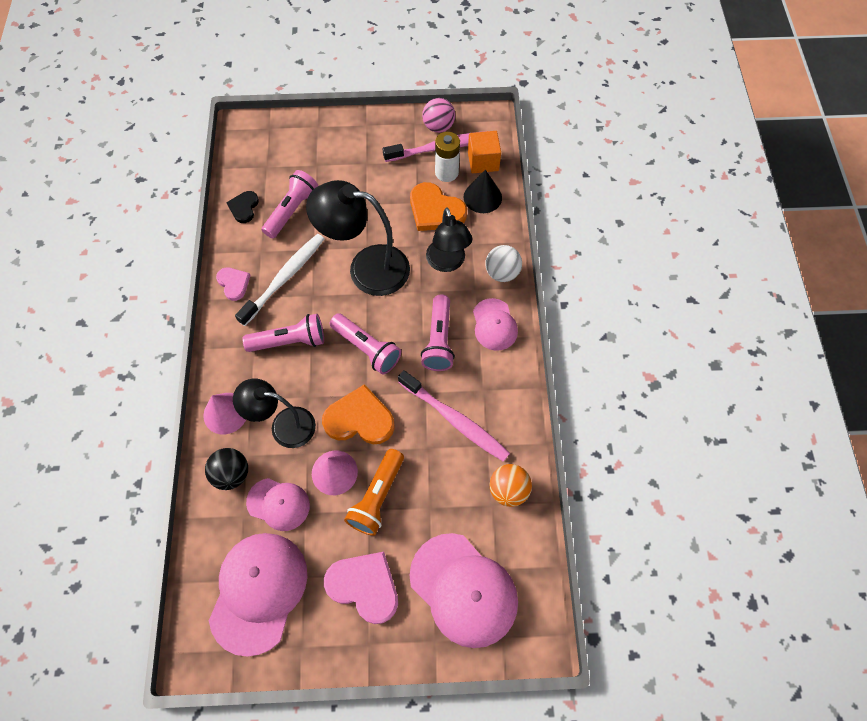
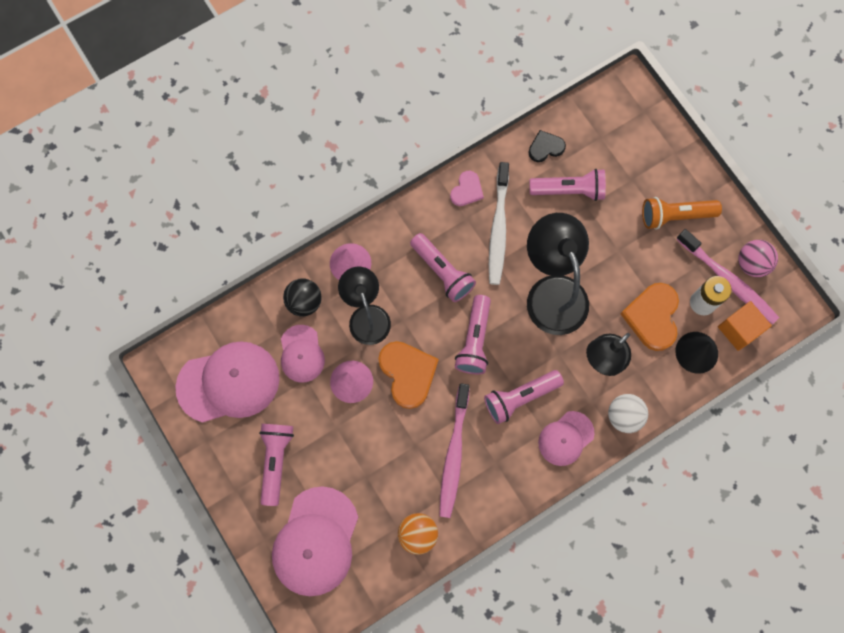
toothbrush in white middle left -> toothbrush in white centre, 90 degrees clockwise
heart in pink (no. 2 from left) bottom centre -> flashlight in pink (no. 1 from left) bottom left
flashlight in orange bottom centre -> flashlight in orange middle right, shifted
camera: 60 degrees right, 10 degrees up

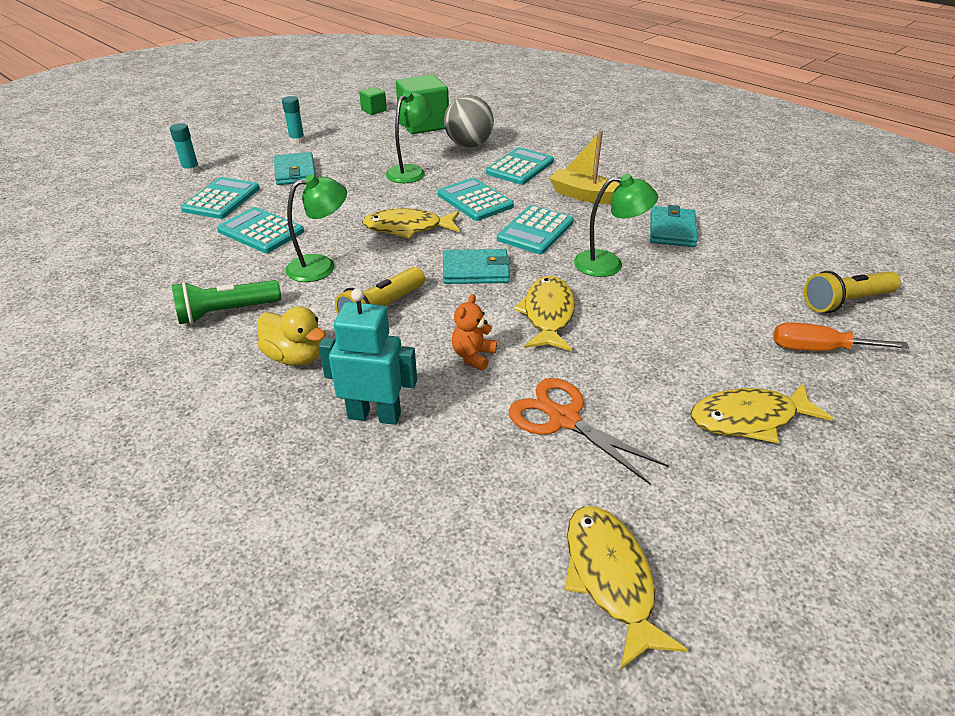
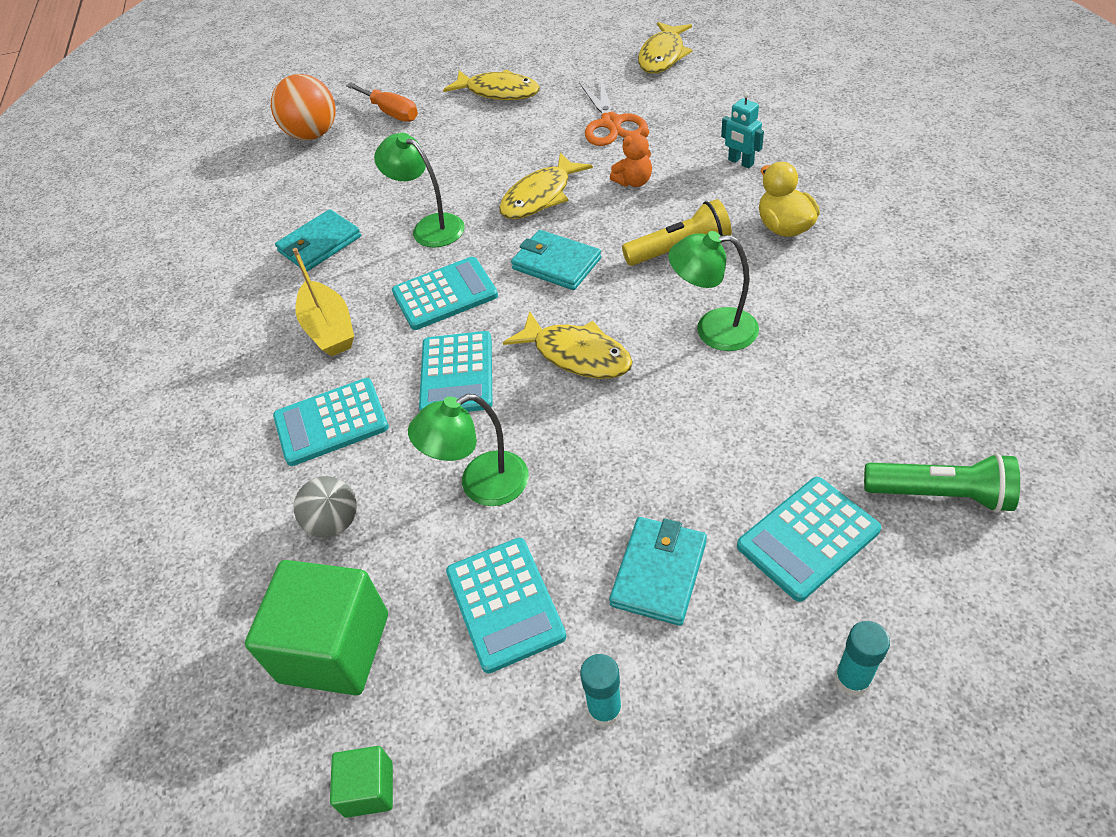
flashlight in green middle left -> flashlight in green middle right, shifted
calculator in turquoise (no. 2 from left in the first image) top left -> calculator in turquoise (no. 4 from left) bottom centre, shifted
robot in turquoise centre -> robot in turquoise top centre, x0.61
ball in grey top centre -> ball in grey middle left, x0.65
flashlight in yellow (no. 2 from left) middle right -> ball in orange top left
camera: 140 degrees left, 10 degrees up

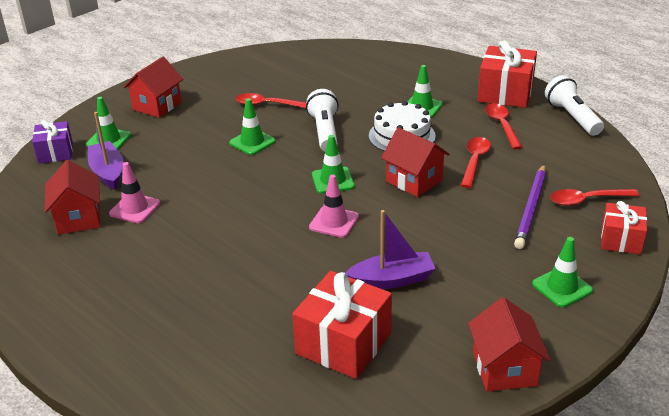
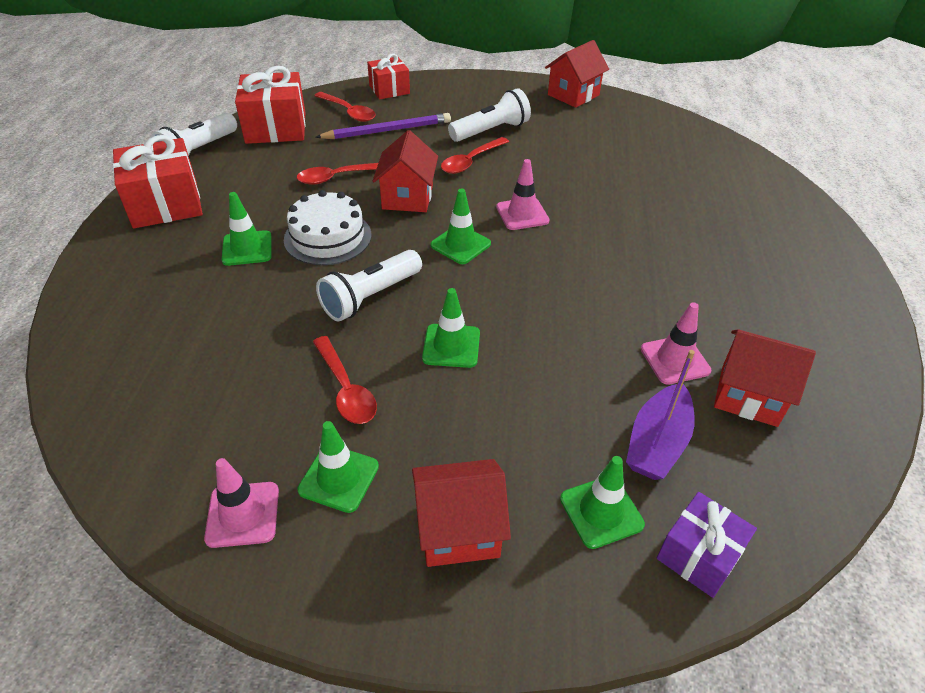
house in red (no. 1 from left in the first image) middle left -> house in red (no. 4 from left) middle right, 75 degrees clockwise
gift in red (no. 1 from left in the first image) bottom centre -> gift in red (no. 2 from left) top left, shifted
boat in purple (no. 2 from left) centre -> none
spoon in red (no. 3 from left in the first image) top right -> spoon in red (no. 4 from left) top centre, shifted
traffic cone in green (no. 5 from left in the first image) middle right -> traffic cone in green (no. 2 from left) bottom centre, shifted
none -> traffic cone in pink (no. 1 from left) bottom left
none -> flashlight in white (no. 3 from left) top centre
camera: 130 degrees left, 10 degrees up

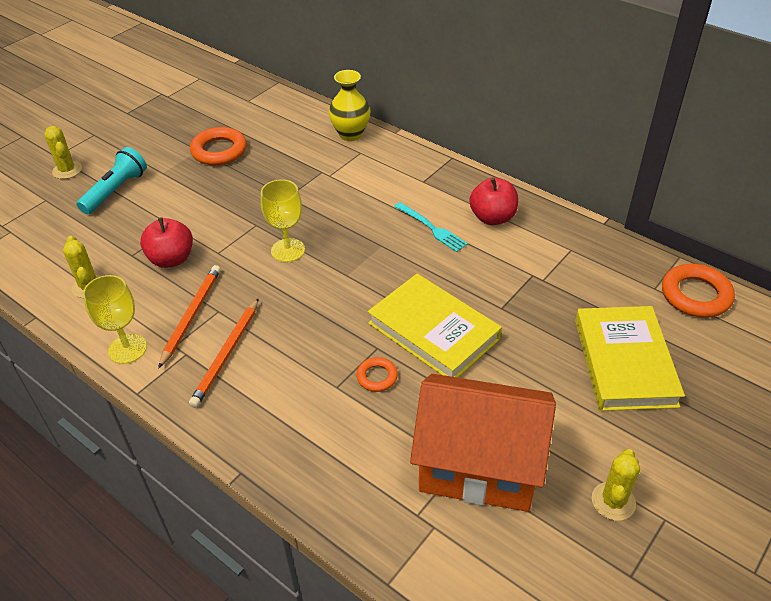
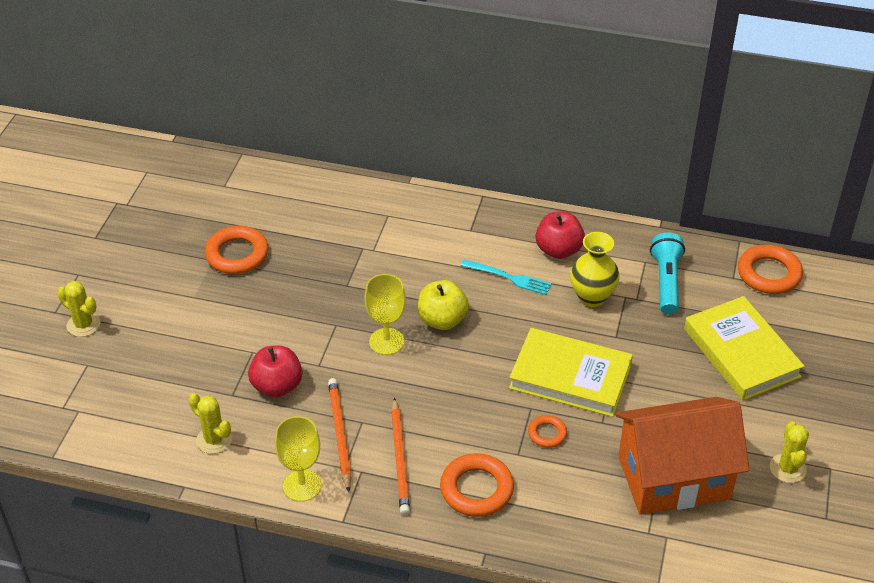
flashlight in turquoise top left -> flashlight in turquoise middle right, shifted
vase in yellow top centre -> vase in yellow middle right, shifted
none -> apple in yellow centre
none -> ring in orange (no. 2 from left) bottom centre
camera: 25 degrees left, 0 degrees up

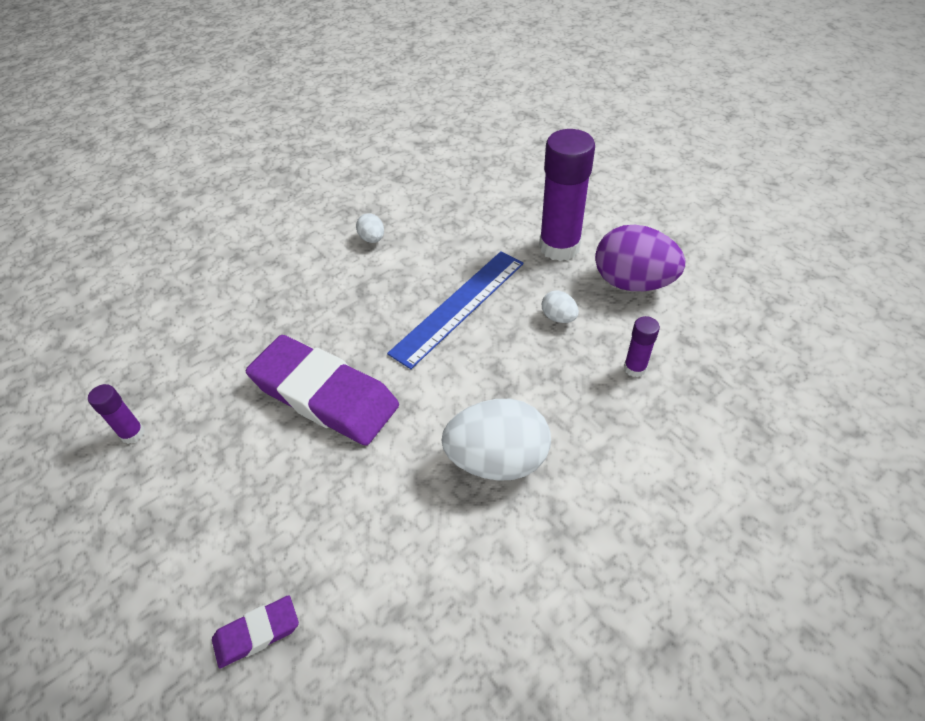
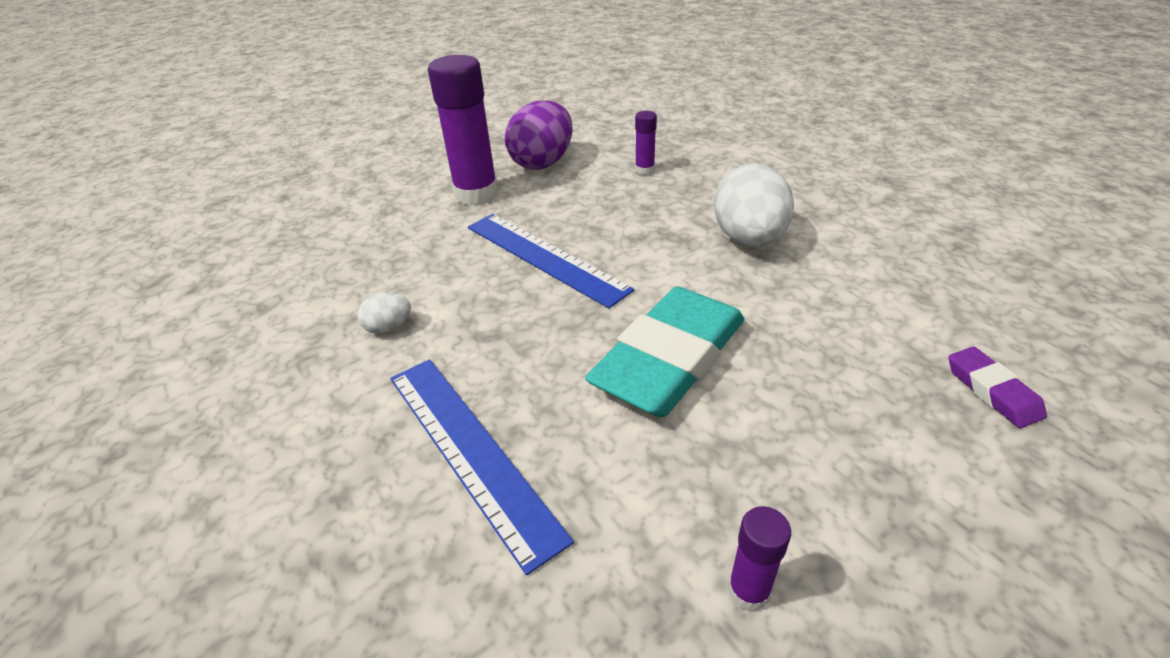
eraser in purple (no. 2 from left) centre -> eraser in turquoise centre
egg in white (no. 3 from left) centre -> none
none -> ruler in blue (no. 1 from left) bottom centre
camera: 85 degrees left, 10 degrees down

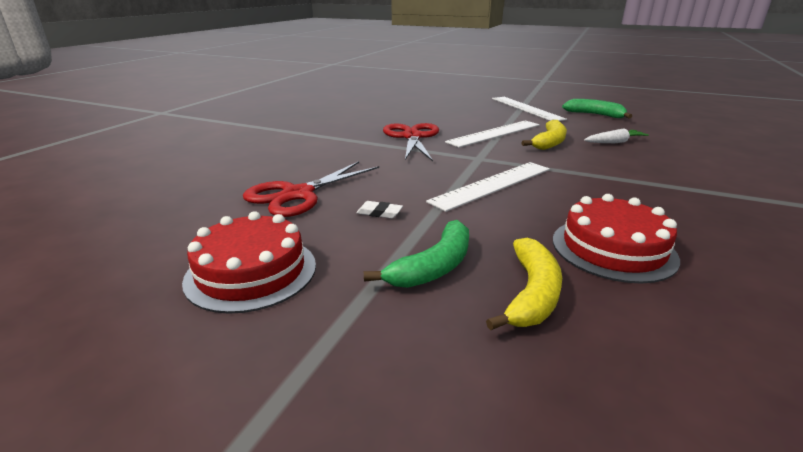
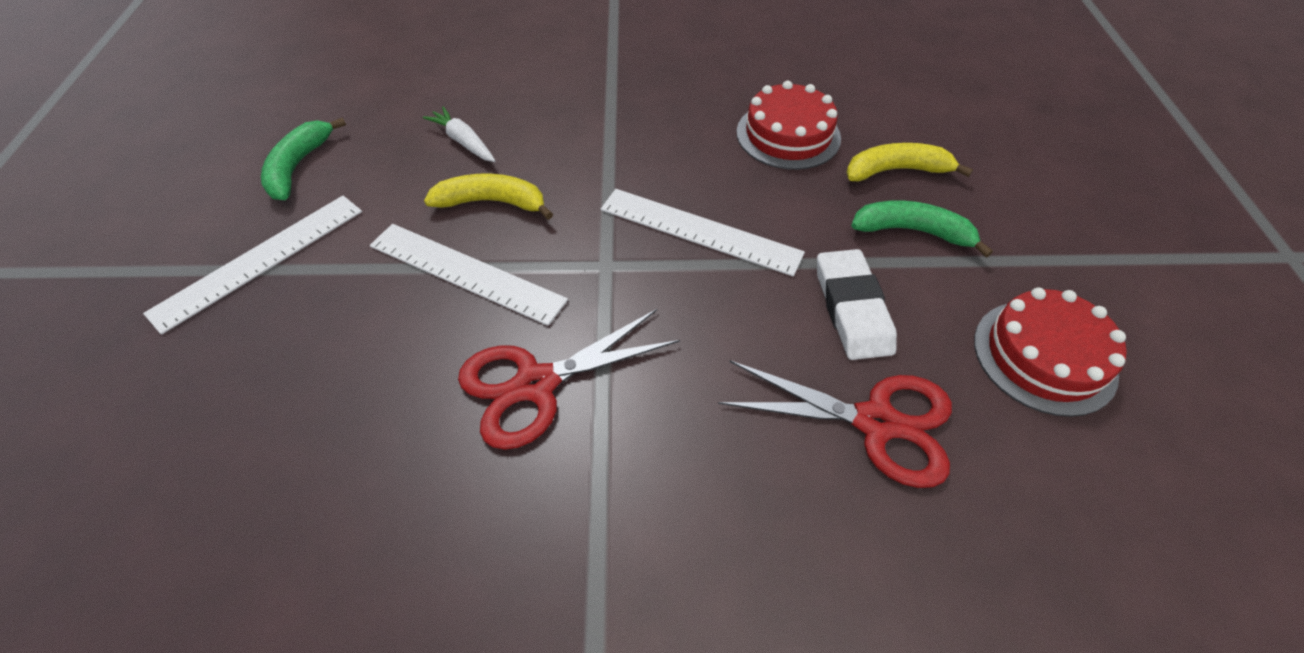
eraser in white centre, x2.13
camera: 115 degrees left, 25 degrees up

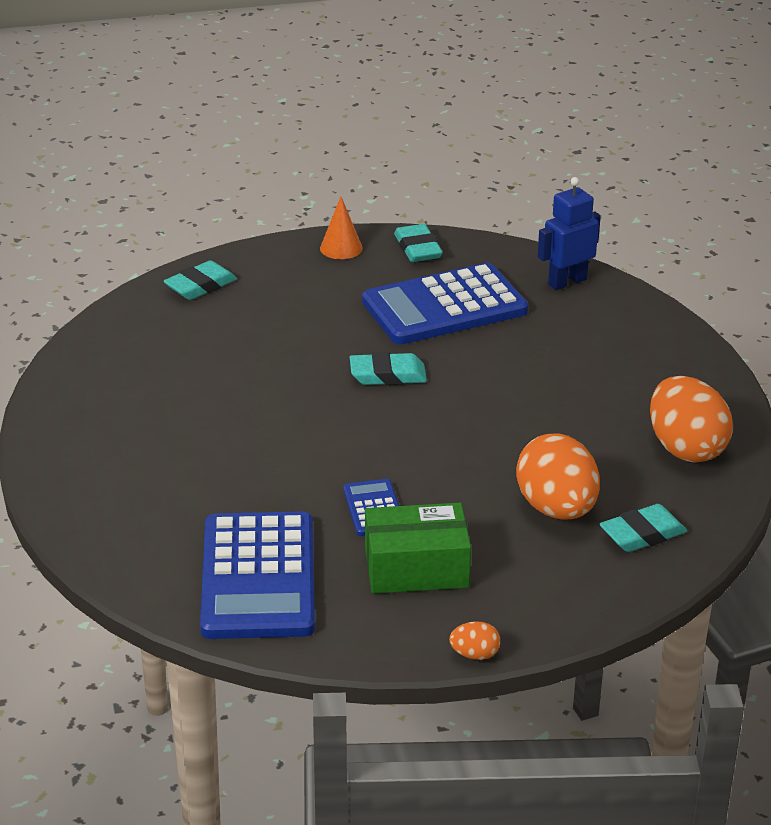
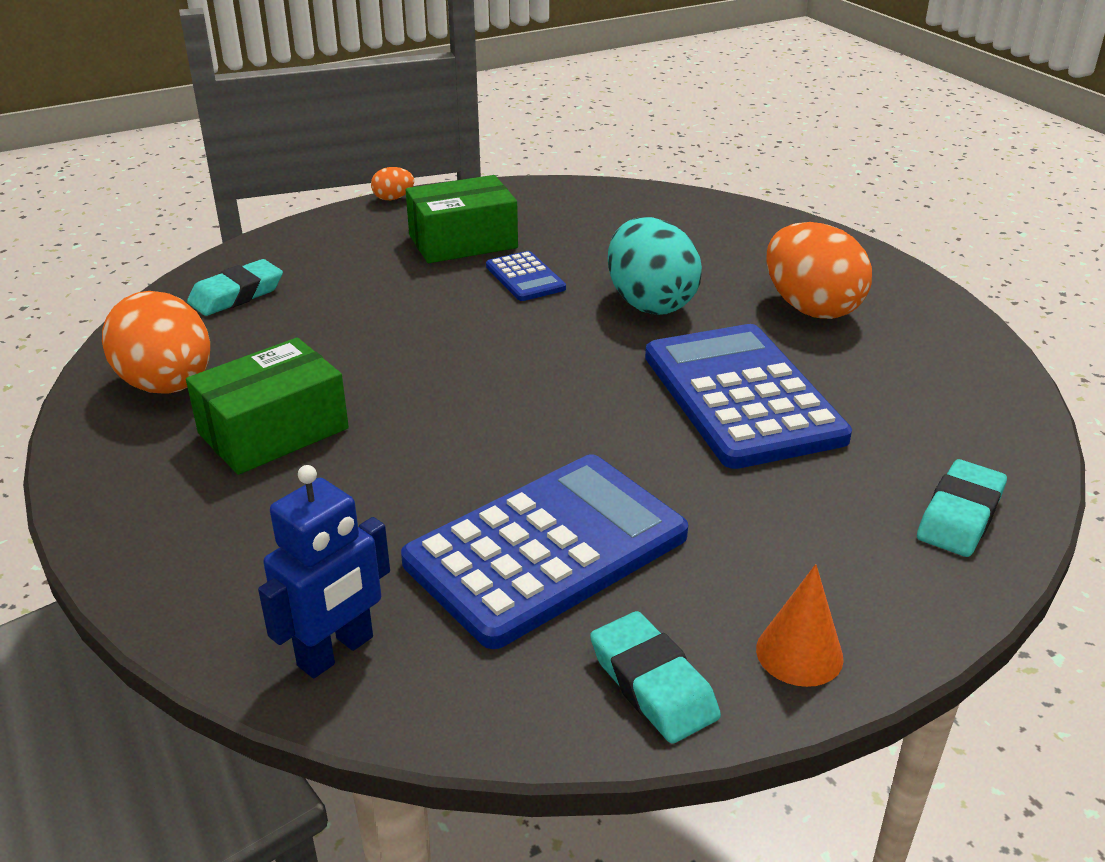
calculator in blue (no. 1 from left in the first image) bottom centre -> calculator in blue (no. 3 from left) middle right, shifted
eraser in turquoise (no. 2 from left) centre -> none
egg in orange (no. 2 from left in the first image) middle right -> egg in orange (no. 3 from left) top right, shifted
none -> box in green (no. 1 from left) middle left
none -> egg in turquoise top centre
camera: 165 degrees right, 0 degrees up

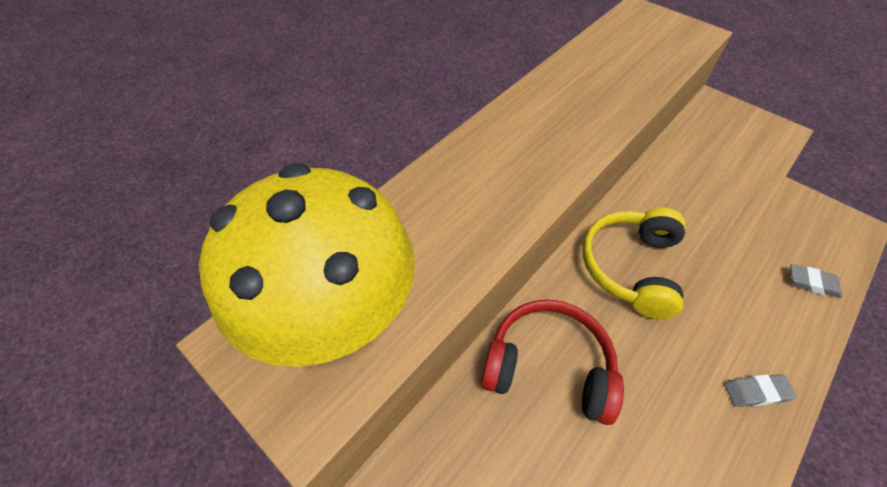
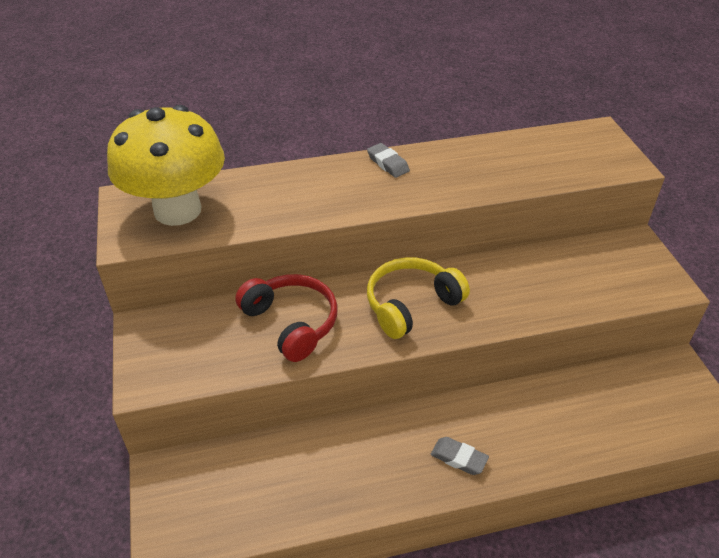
eraser in grey (no. 2 from left in the first image) middle right -> eraser in grey (no. 1 from left) top centre, shifted
camera: 35 degrees right, 10 degrees down

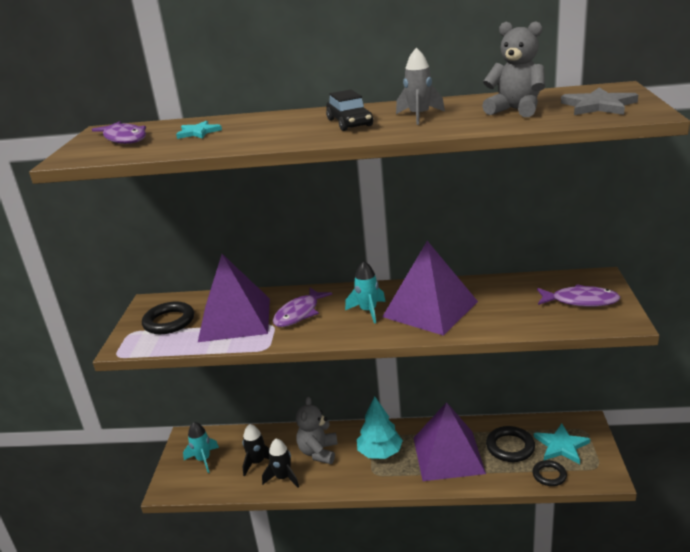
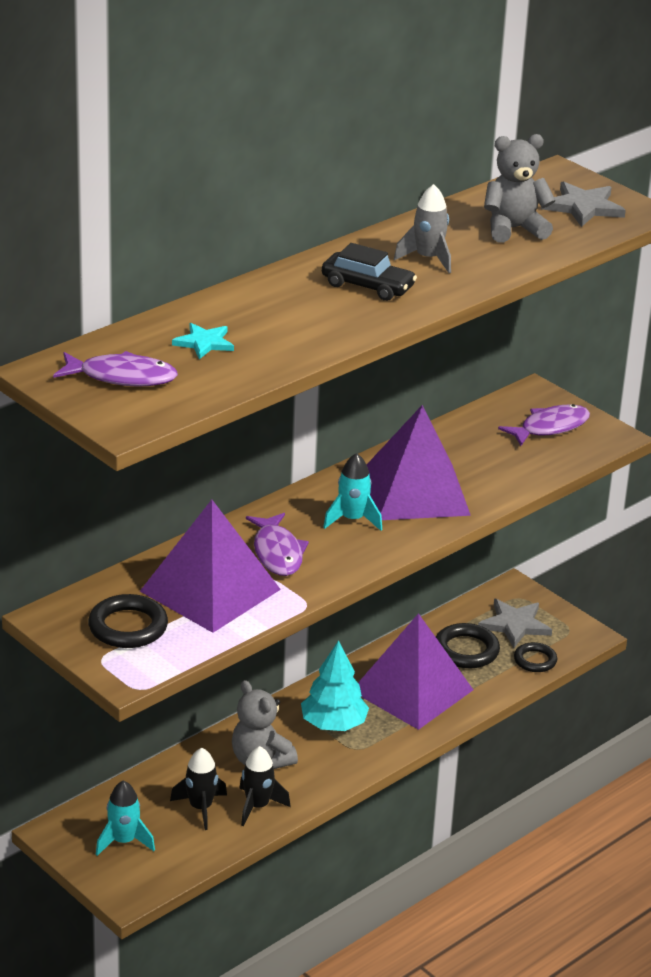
star in turquoise (no. 2 from left) bottom right -> star in grey (no. 1 from left) middle right
camera: 50 degrees left, 5 degrees up

